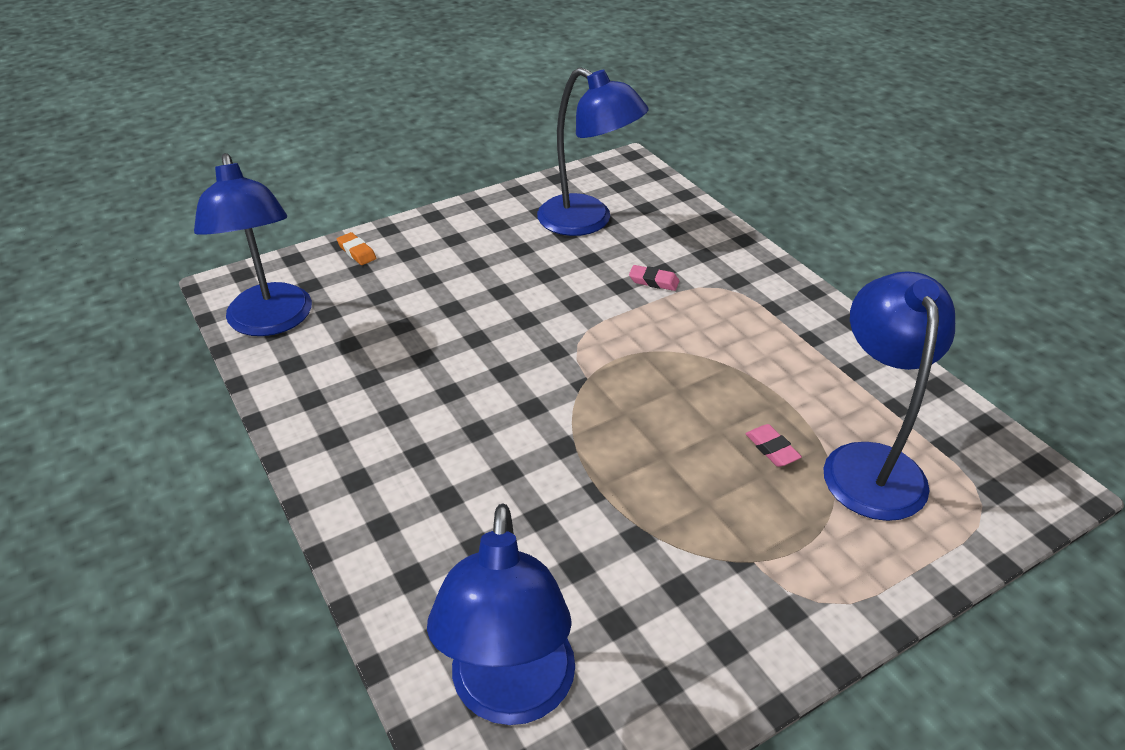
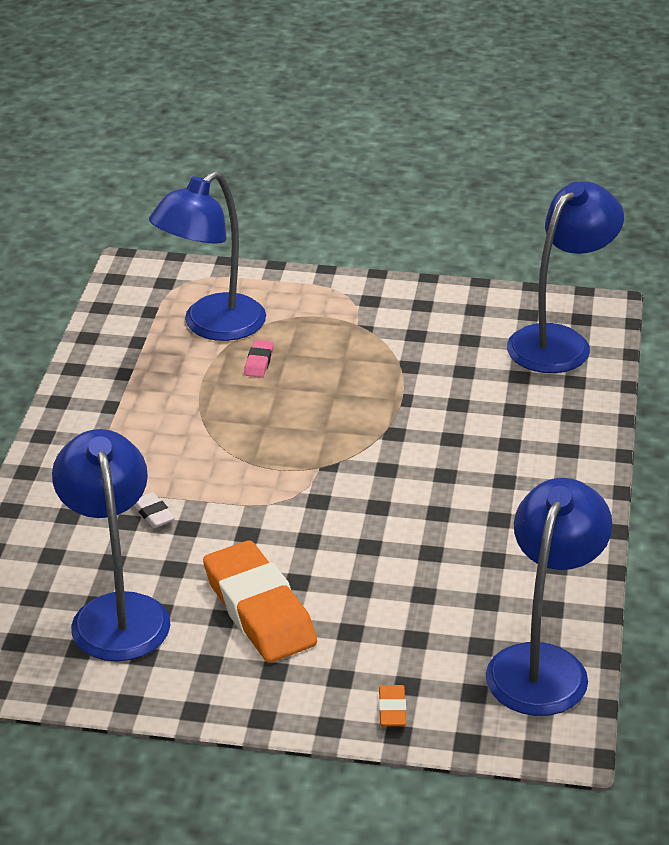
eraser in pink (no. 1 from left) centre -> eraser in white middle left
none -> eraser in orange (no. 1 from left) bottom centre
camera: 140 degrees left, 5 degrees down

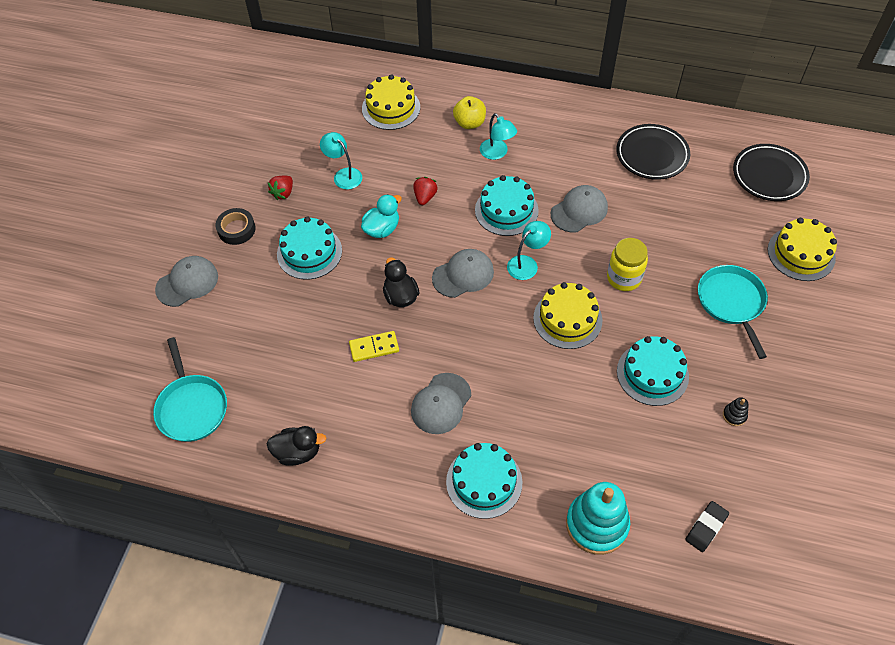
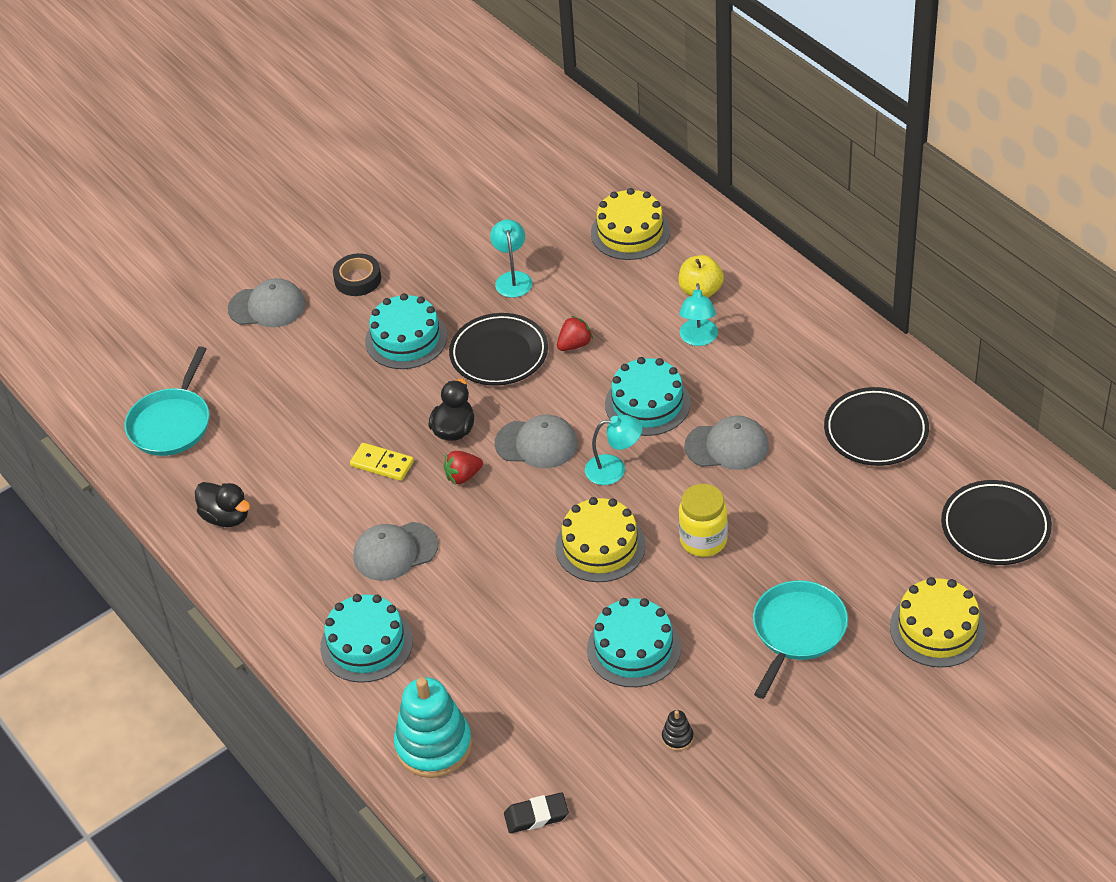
strawberry in red (no. 1 from left) top left -> strawberry in red (no. 1 from left) centre, shifted
duck in turquoise centre -> plate in black (no. 1 from left) centre
camera: 40 degrees right, 10 degrees down

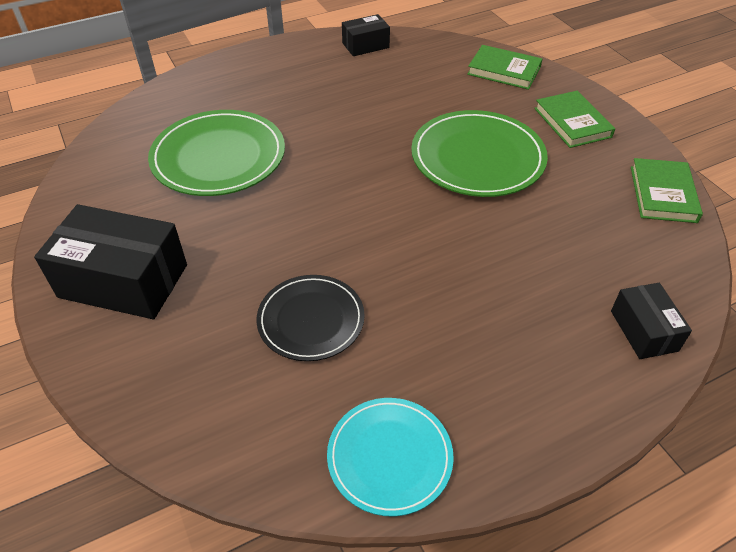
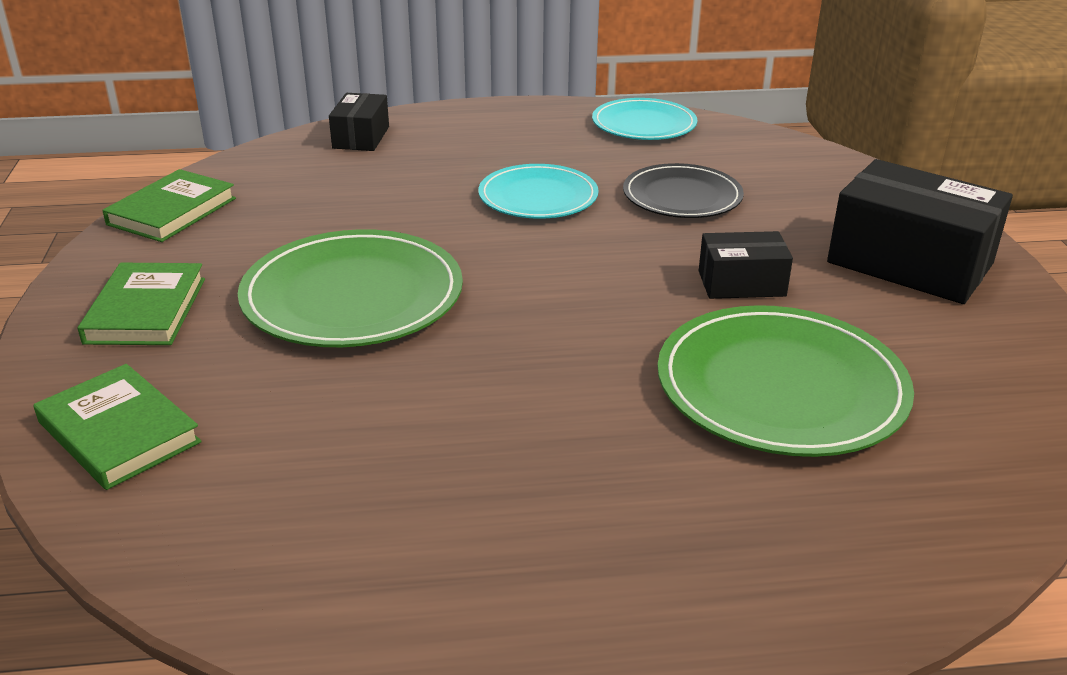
box in black (no. 2 from left) top centre -> box in black (no. 2 from left) middle right, shifted
none -> plate in turquoise (no. 1 from left) top centre
camera: 160 degrees left, 15 degrees down

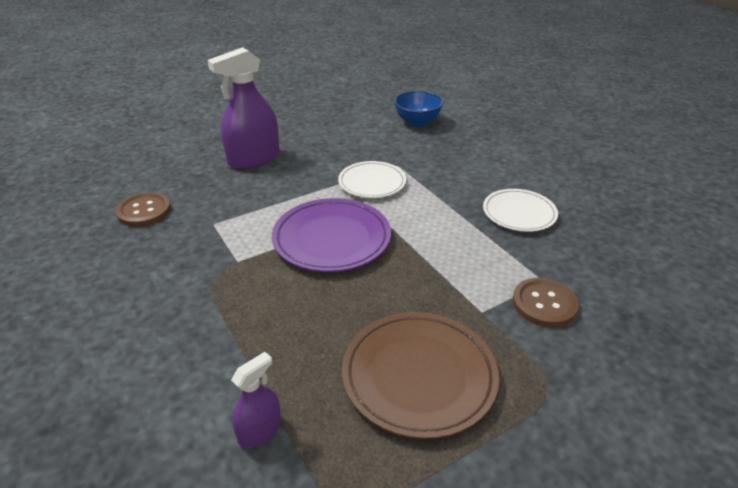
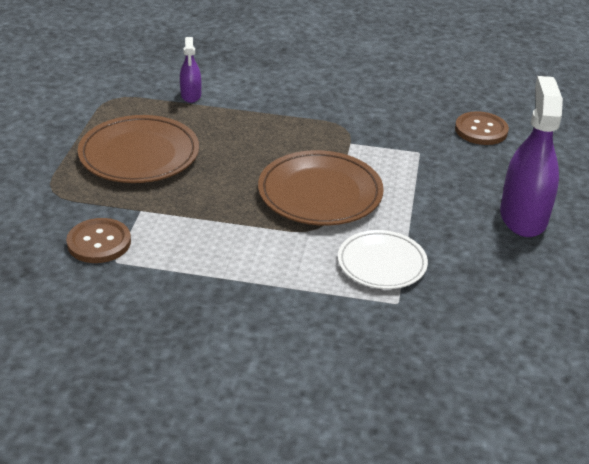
plate in purple centre -> plate in brown (no. 2 from left) centre
bowl in blue top centre -> none
plate in white (no. 2 from left) middle right -> none
camera: 130 degrees right, 0 degrees up

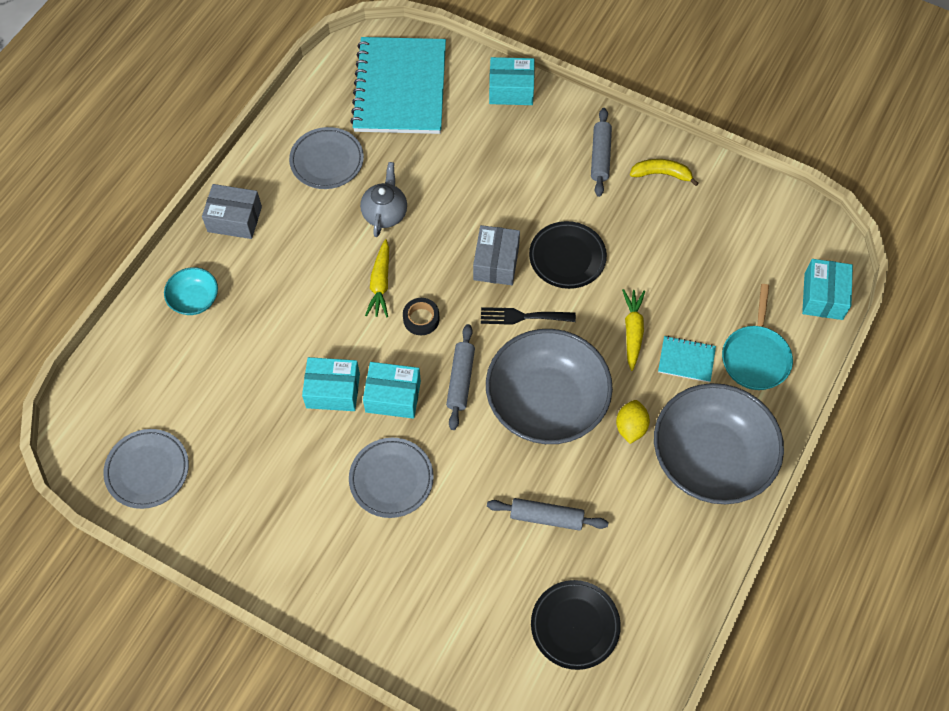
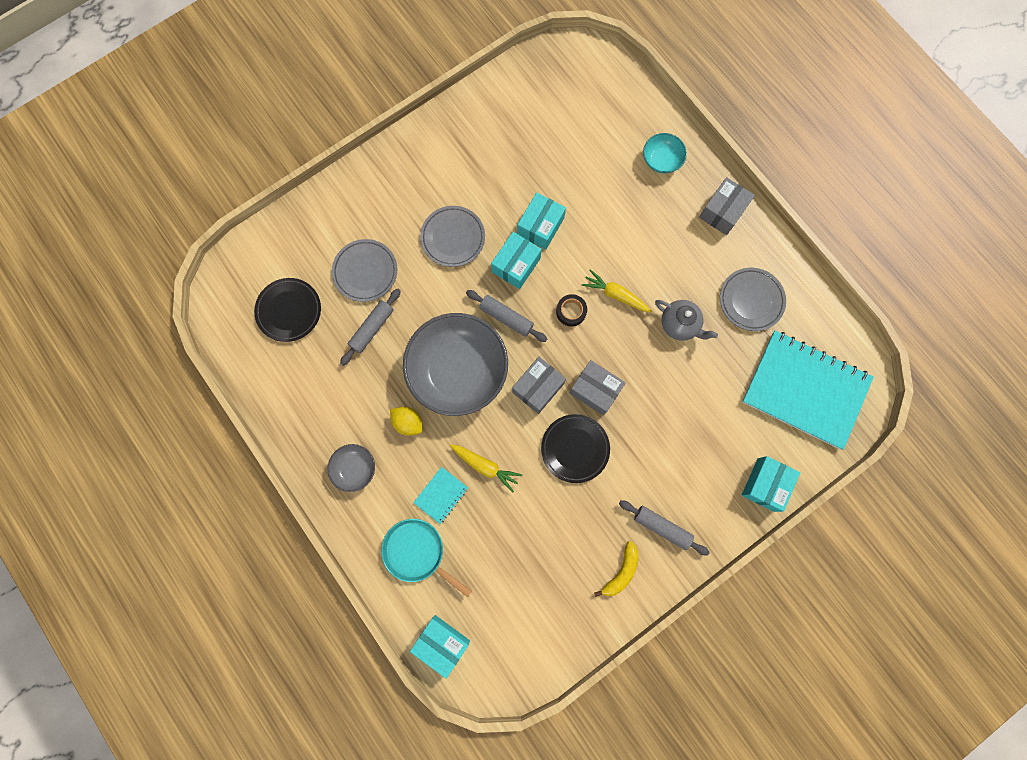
plate in grey (no. 1 from left) middle left -> plate in grey (no. 1 from left) centre, shifted
fork in black centre -> box in grey (no. 1 from left) centre
bowl in grey (no. 2 from left in the first image) middle right -> bowl in grey (no. 1 from left) centre, x0.45
camera: 115 degrees right, 15 degrees up

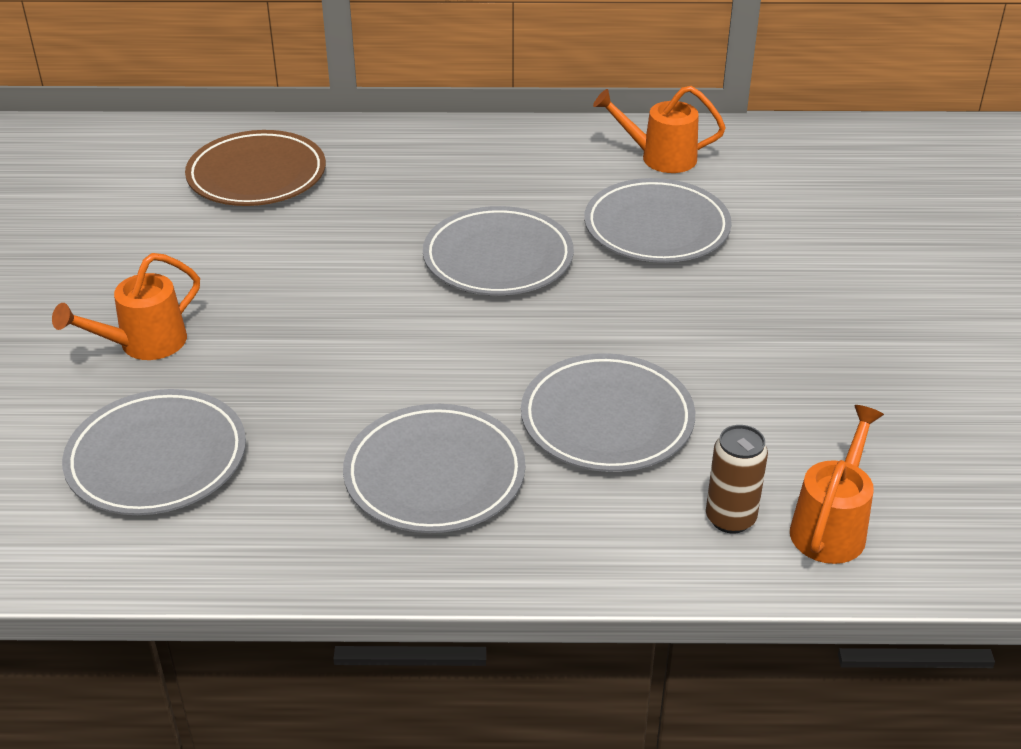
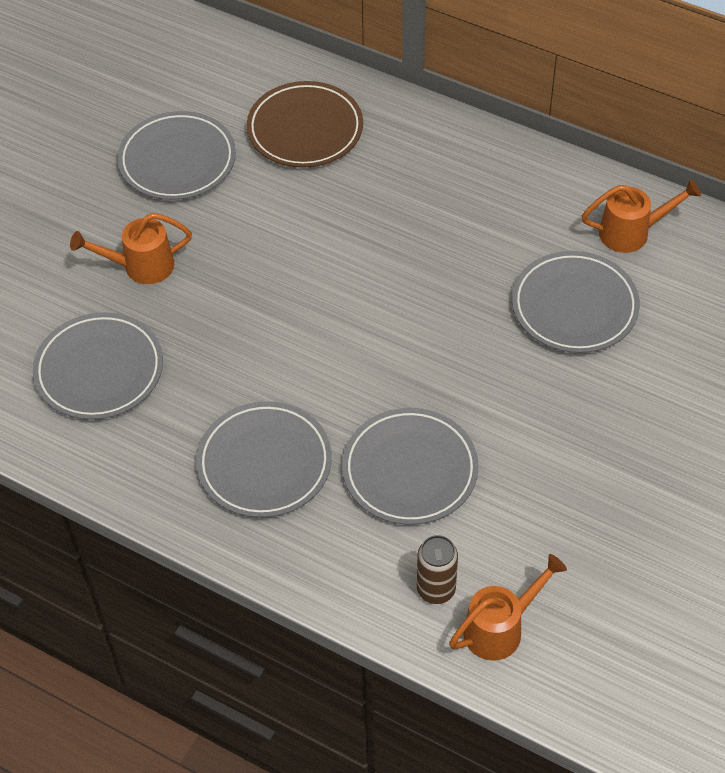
plate in grey (no. 3 from left in the first image) centre -> plate in grey (no. 2 from left) top left, shifted
watering can in orange (no. 2 from left in the first image) top centre -> watering can in orange (no. 3 from left) top right, 135 degrees clockwise
camera: 30 degrees right, 15 degrees up

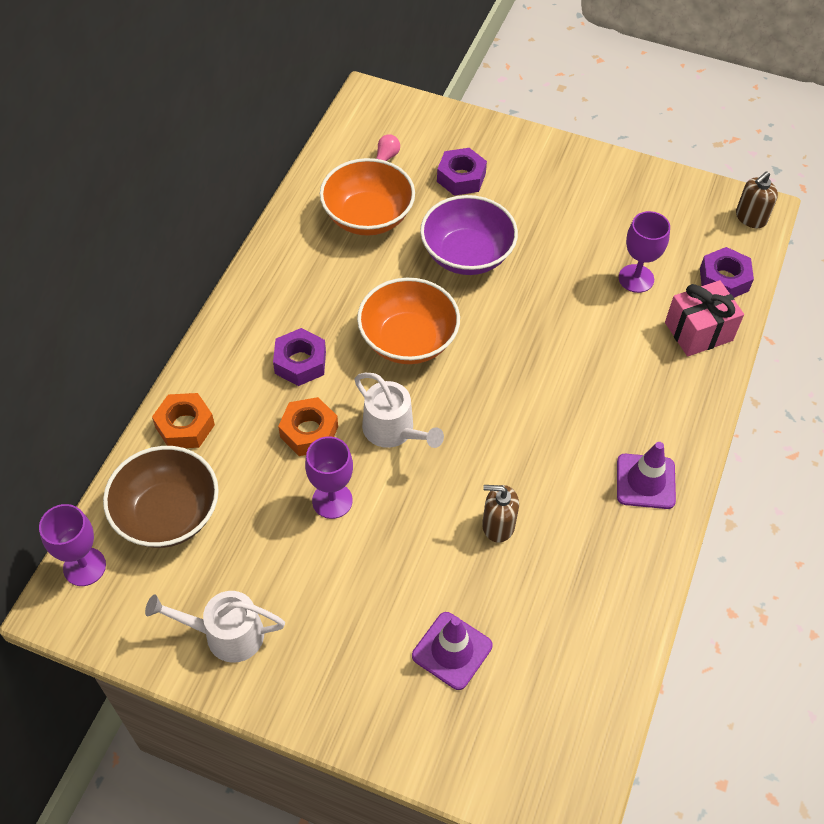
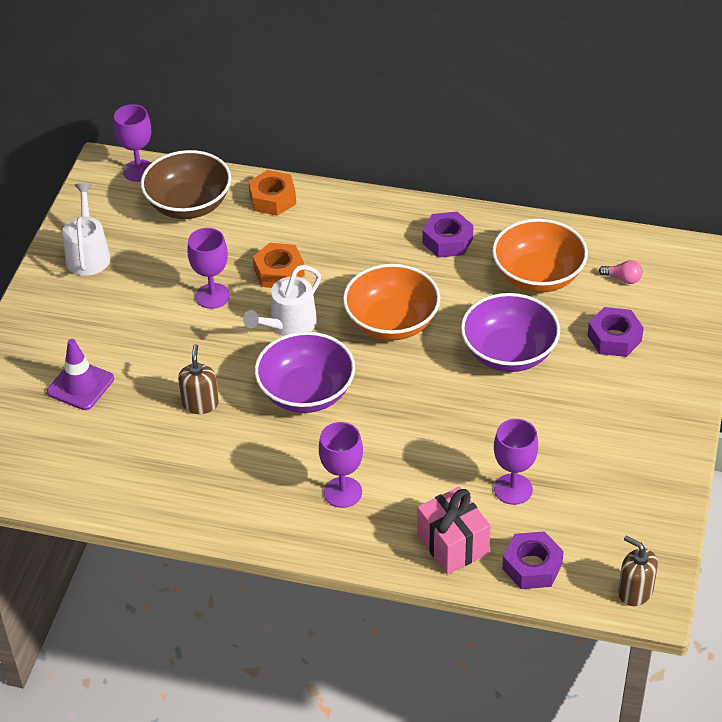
nut in purple (no. 1 from left) centre -> nut in purple (no. 1 from left) top centre, shifted
traffic cone in purple (no. 2 from left) middle right -> none
none -> bowl in purple (no. 1 from left) centre
none -> goblet in purple (no. 3 from left) centre
camera: 85 degrees right, 10 degrees down

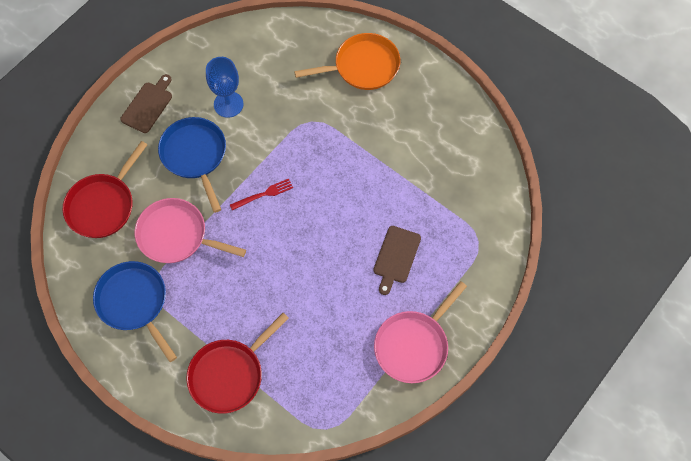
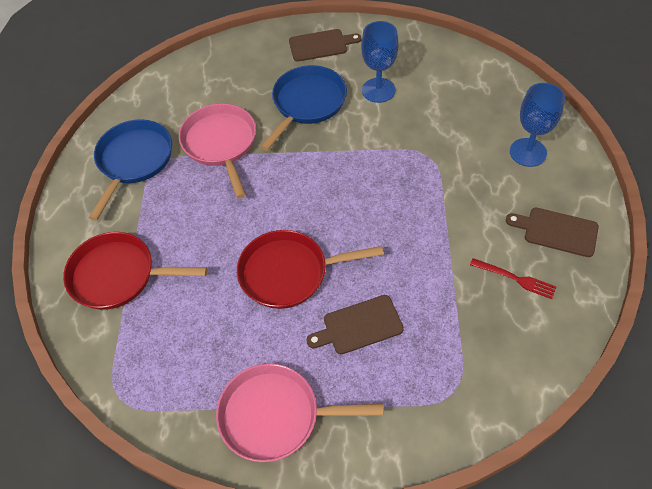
pan in red (no. 1 from left in the first image) middle left -> pan in red (no. 2 from left) centre, shifted
fork in red centre -> fork in red middle right, shifted
pan in orange top centre -> goblet in blue (no. 2 from left) top right
none -> cutting board in brown (no. 3 from left) middle right
camera: 55 degrees right, 10 degrees down

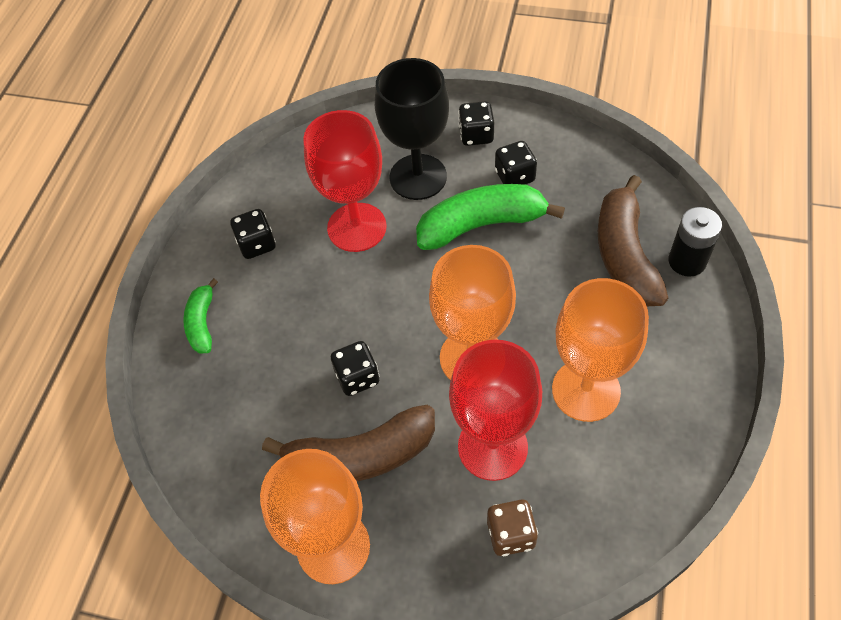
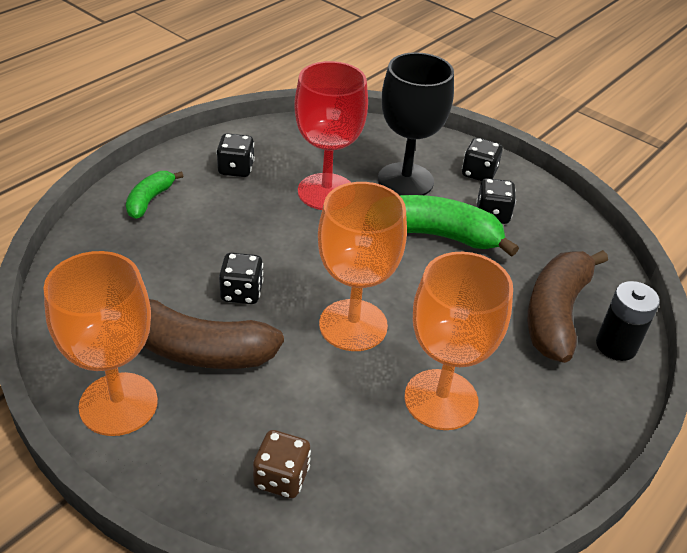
goblet in red (no. 2 from left) centre -> none
camera: 20 degrees right, 15 degrees down

